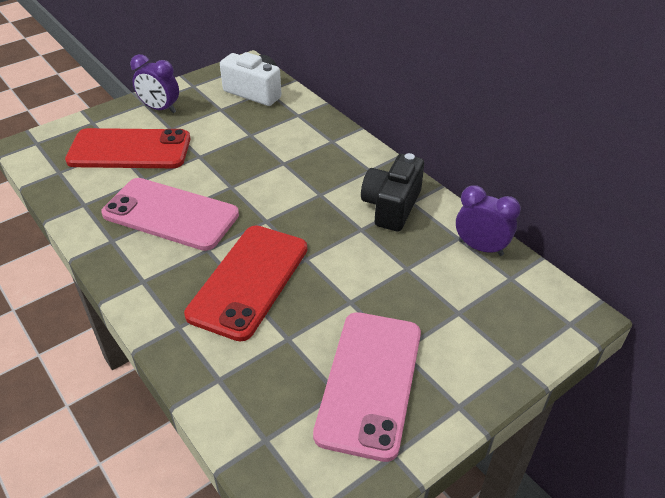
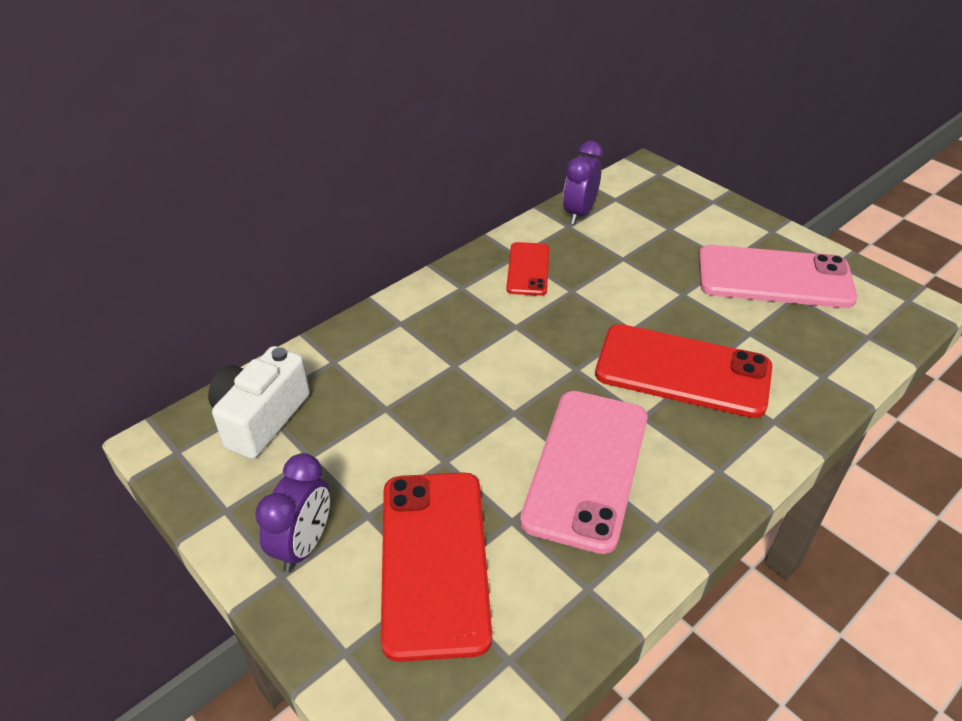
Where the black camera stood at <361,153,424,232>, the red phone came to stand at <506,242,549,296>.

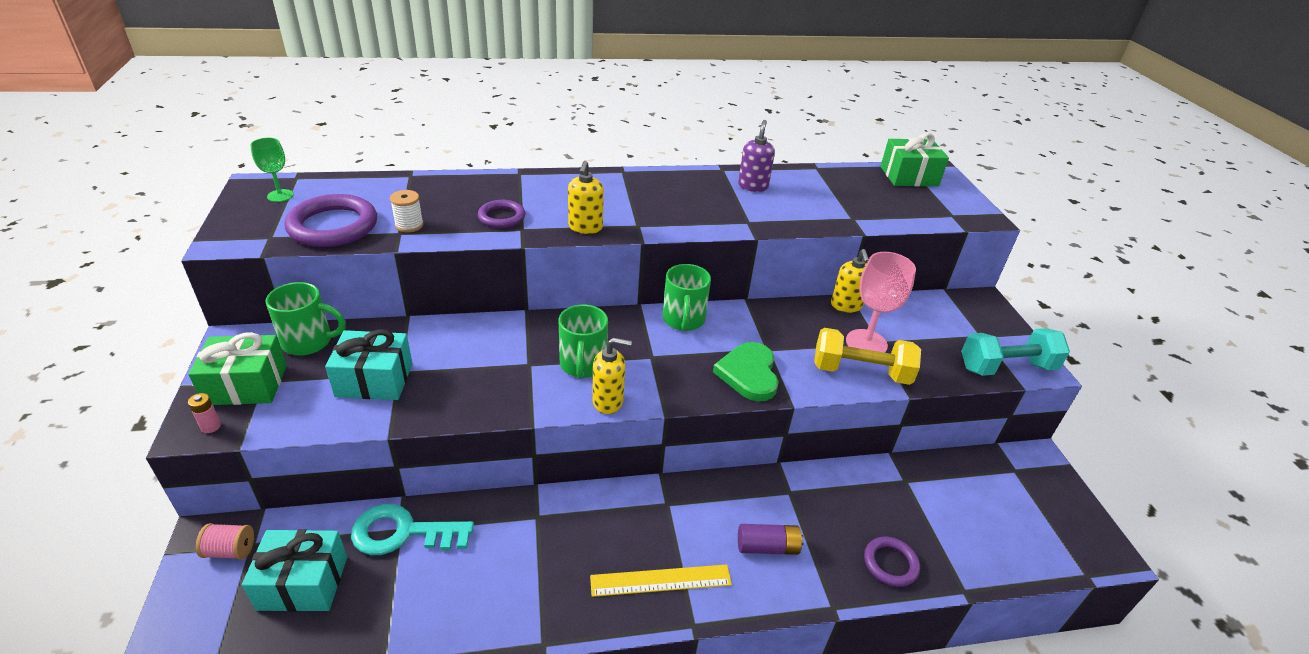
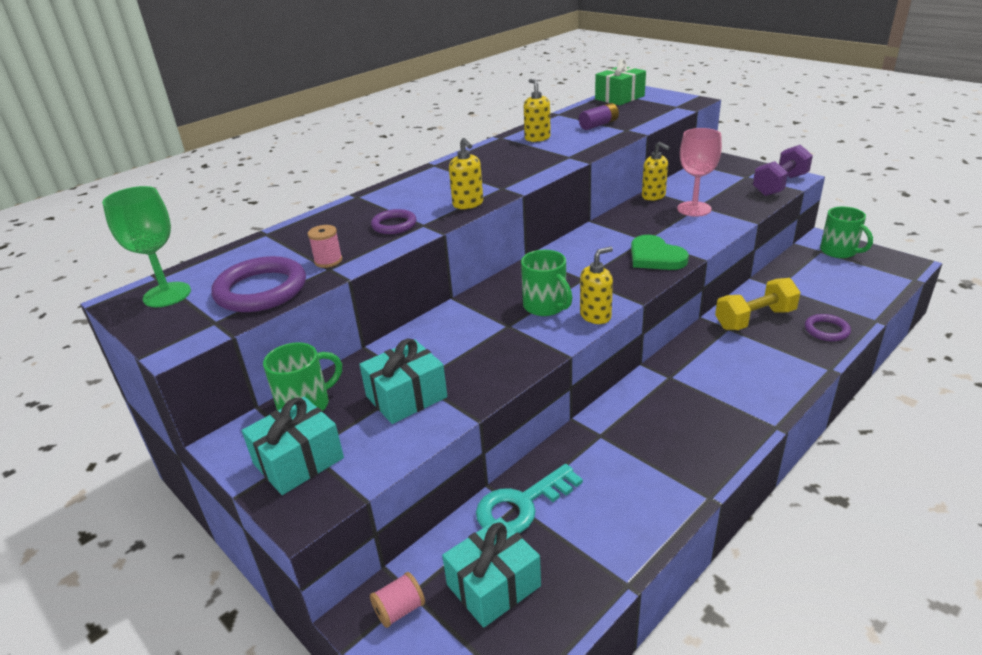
The size of the green goblet at <250,138,294,202> changed by a factor of 1.68. What was the green gift at <188,332,287,405> turned into the turquoise gift at <242,397,344,495>. What was the white spool at <390,190,424,233> turned into the pink spool at <308,225,342,268>. What was the purple soap dispenser at <738,120,775,192> turned into the yellow soap dispenser at <524,79,551,142>. The purple battery ended up elsewhere, having gone from <738,524,804,555> to <579,103,619,130>. The yellow dumbbell ended up elsewhere, having gone from <814,328,921,385> to <715,278,801,330>. What was the turquoise dumbbell at <961,328,1070,376> turned into the purple dumbbell at <753,145,813,196>. The green mug ended up elsewhere, having gone from <663,264,711,331> to <820,206,873,258>. The second view lost the pink battery at <188,393,221,433>. The second view lost the yellow ruler at <590,564,732,597>.

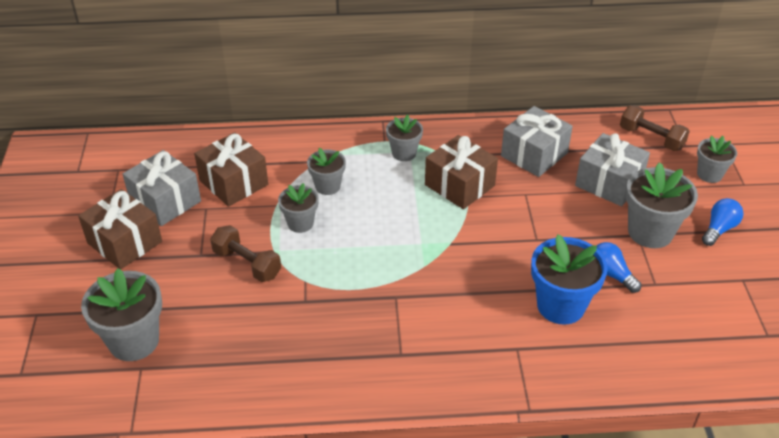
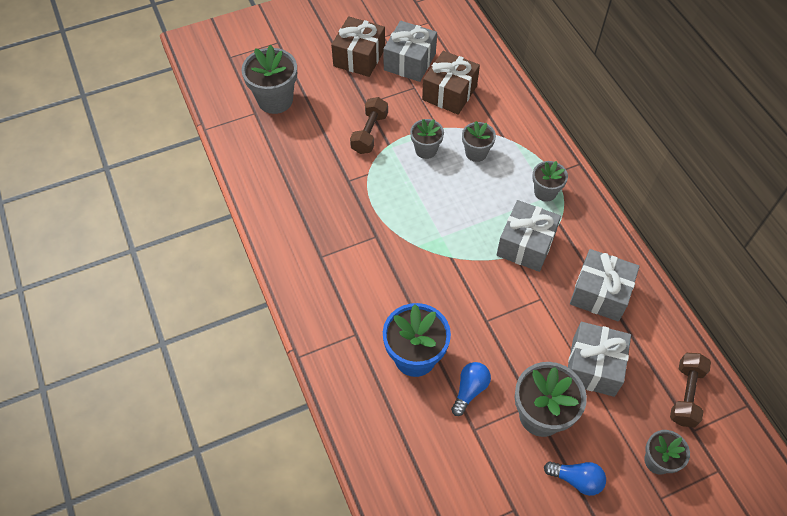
What was the brown gift at <425,135,498,209> turned into the grey gift at <497,200,561,272>.

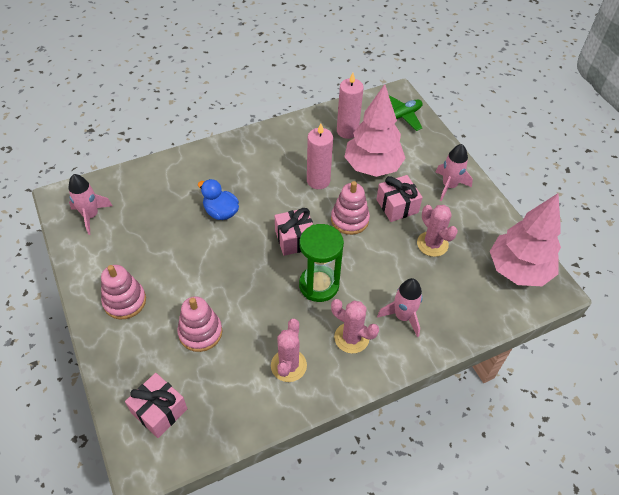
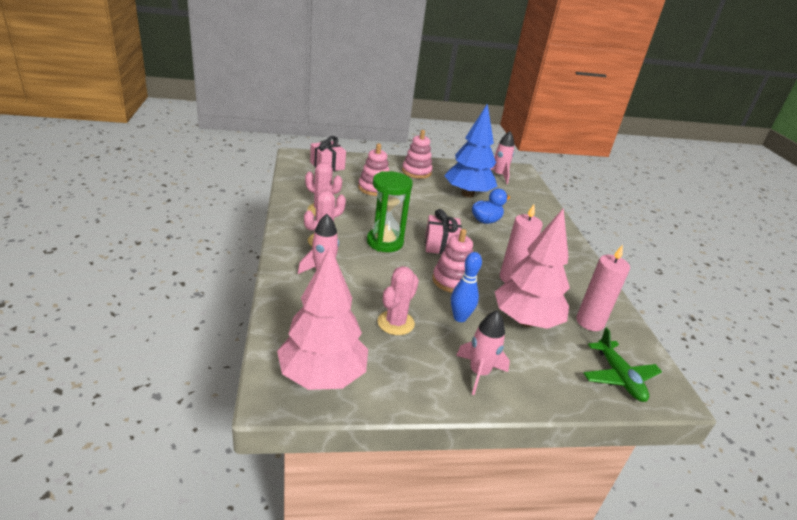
The pink cactus at <417,205,458,257> ended up facing another way, 45 degrees counterclockwise from before. The second view gained the blue tree at <444,103,497,198>. Where the pink gift stood at <376,175,423,222>, the blue bowling pin came to stand at <451,252,482,322>.

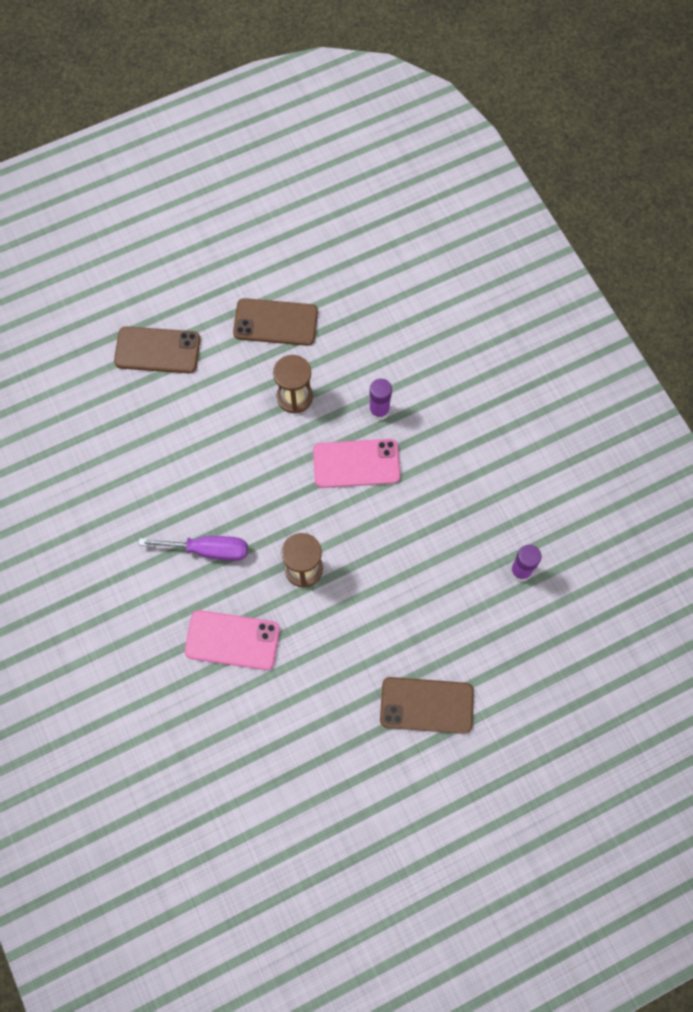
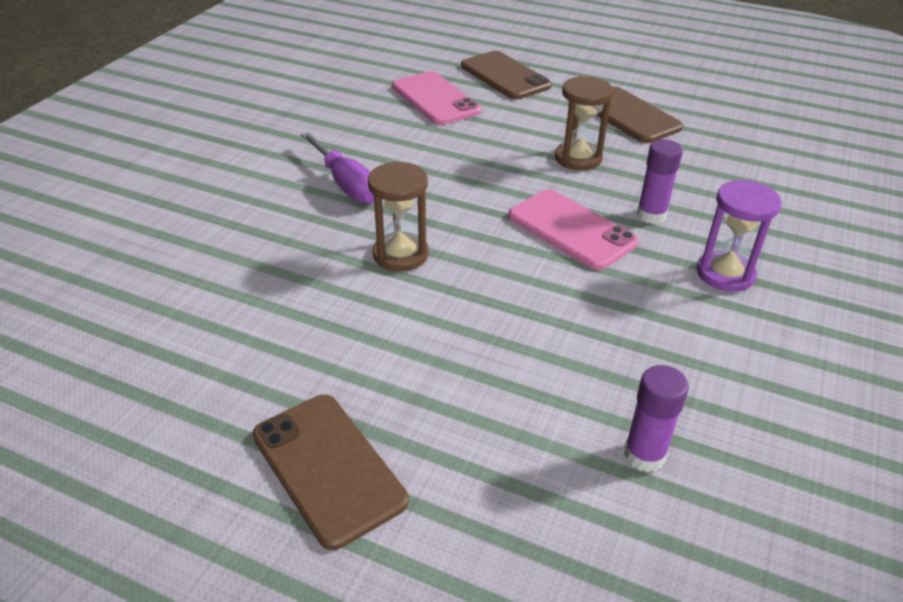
The pink phone ended up elsewhere, having gone from <185,610,280,670> to <392,71,481,125>. The second view gained the purple hourglass at <697,180,782,292>.

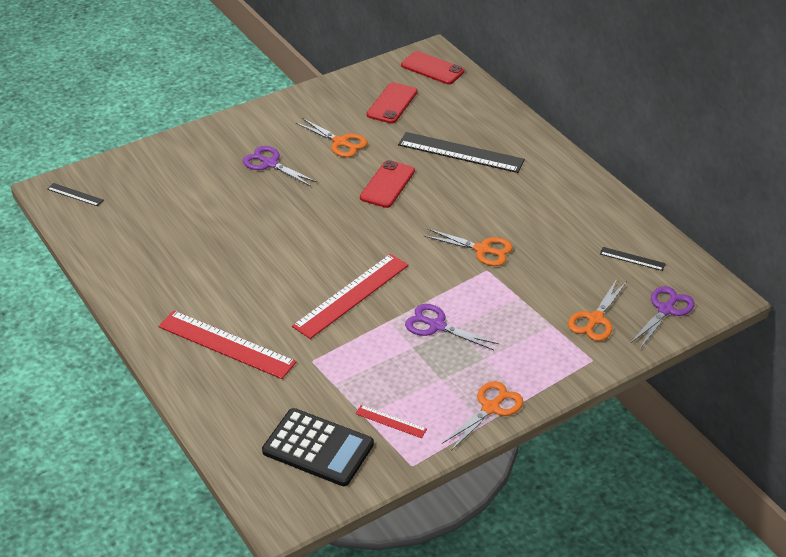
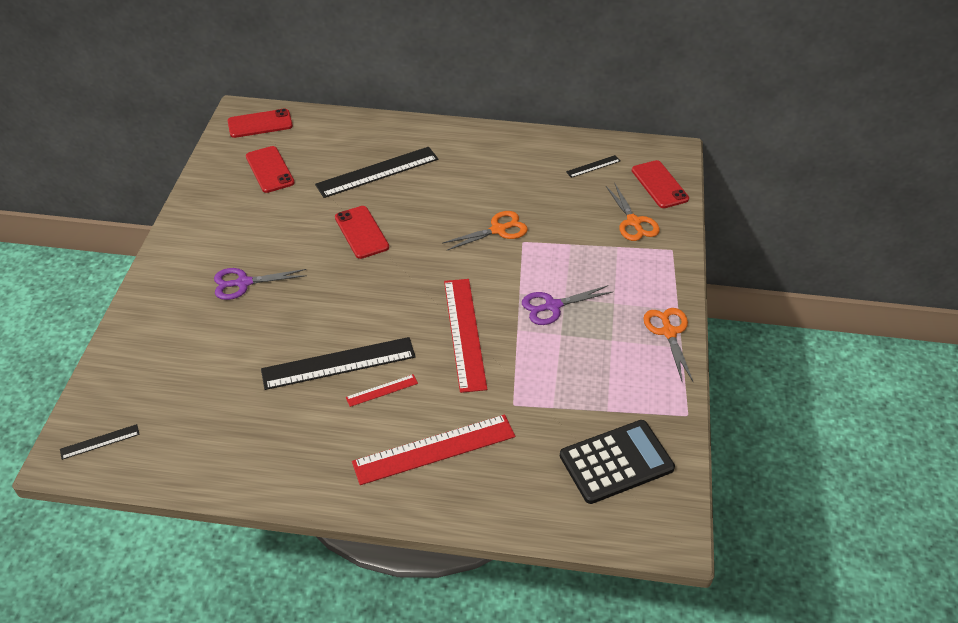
The second view gained the black ruler at <261,337,416,390>. The red ruler ended up elsewhere, having gone from <355,405,427,438> to <346,374,418,407>. Where the purple scissors stood at <630,286,695,349>, the red phone came to stand at <632,160,689,208>. The second view lost the orange scissors at <296,118,368,157>.

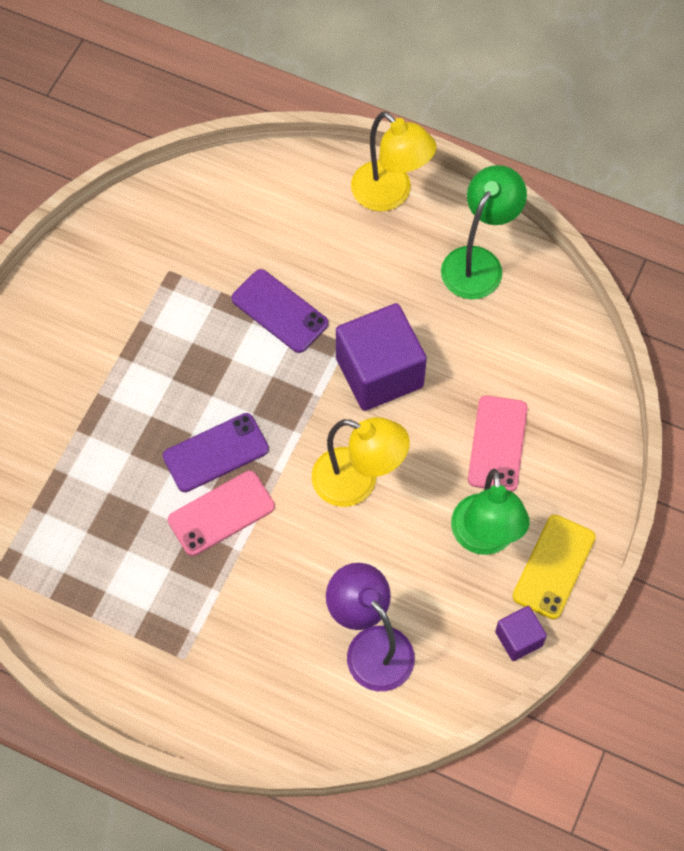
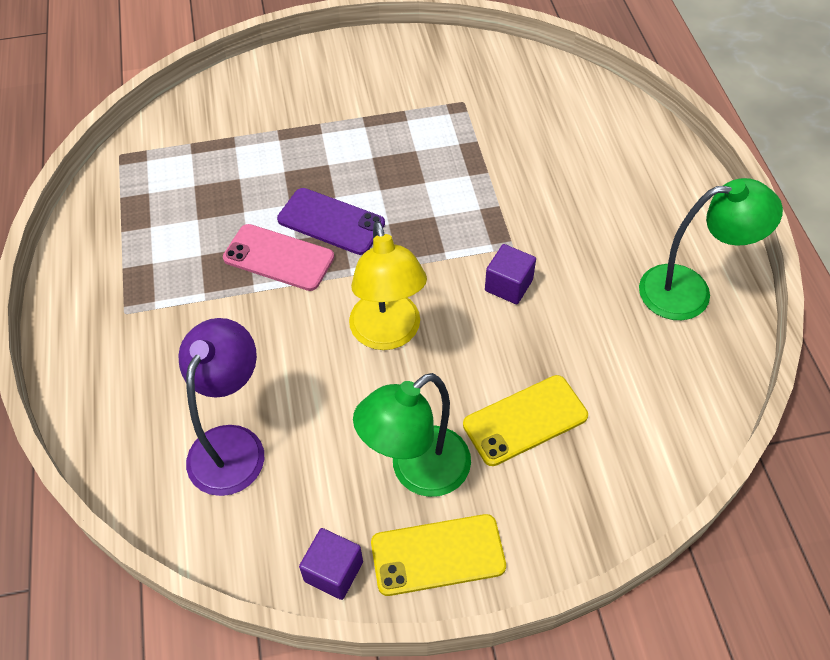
What was the pink phone at <468,395,528,492> turned into the yellow phone at <463,375,588,466>. The size of the purple cube at <336,303,427,411> changed by a factor of 0.49. The second view lost the purple phone at <231,269,329,353>. The second view lost the yellow lamp at <351,111,436,212>.

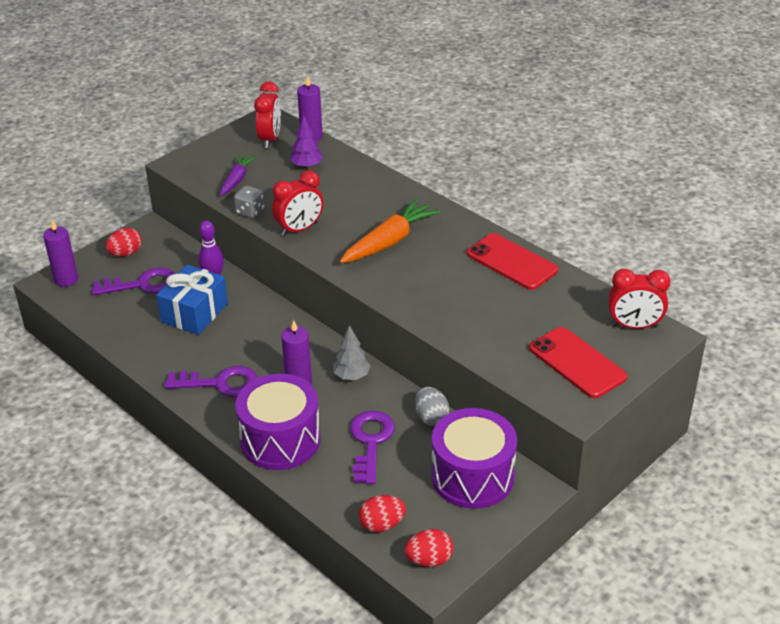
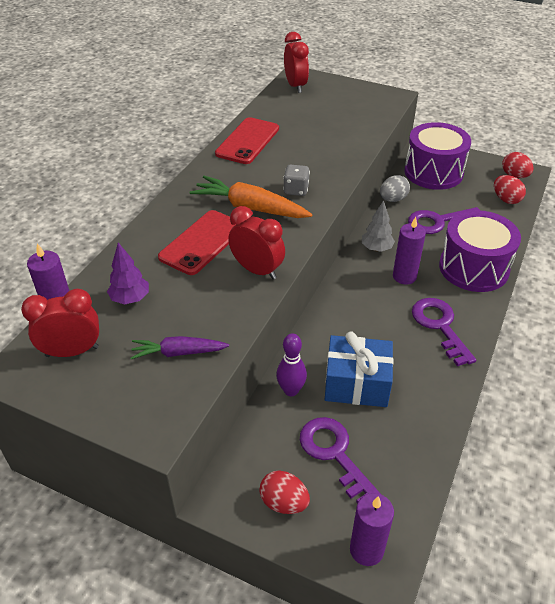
The red phone ended up elsewhere, having gone from <529,327,627,398> to <158,210,236,275>. The grey dice ended up elsewhere, having gone from <234,186,265,218> to <283,165,310,196>.

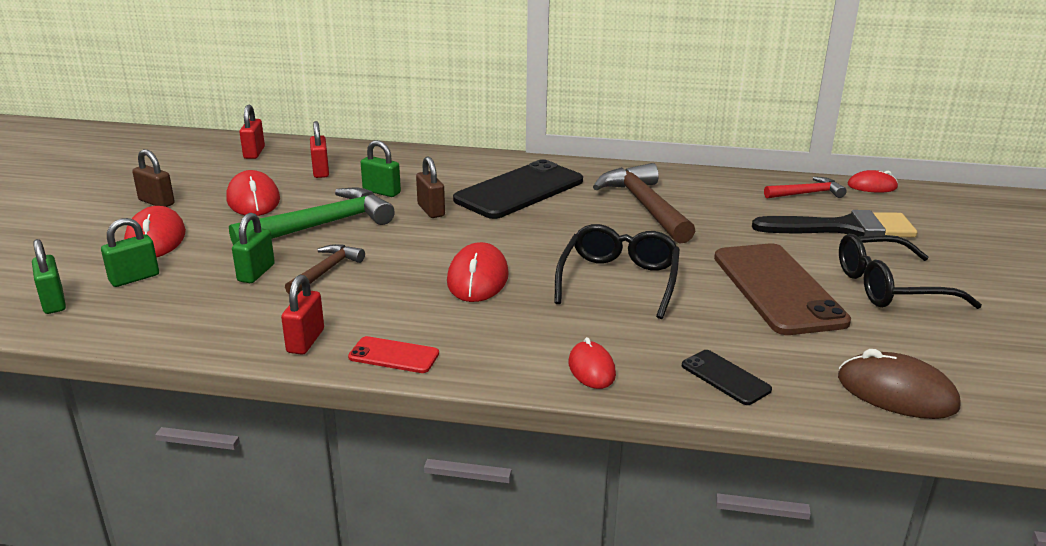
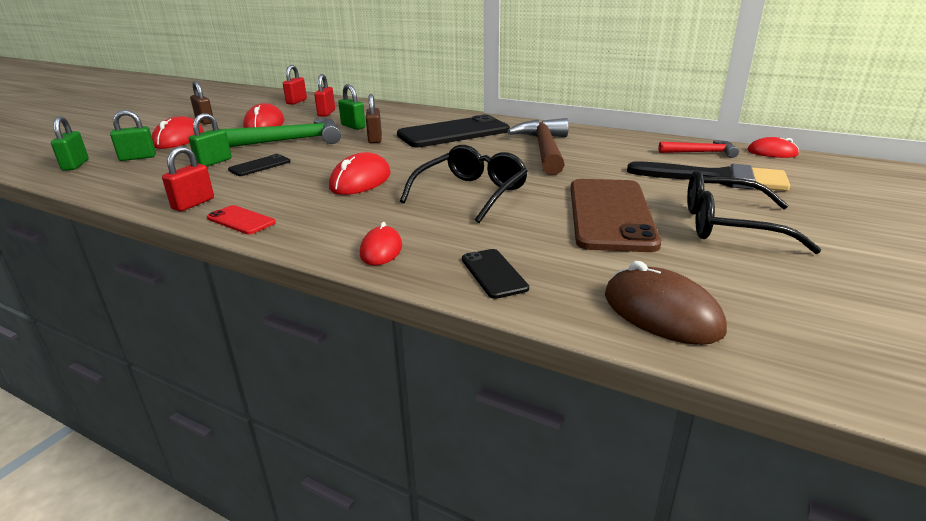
Where the brown hammer stood at <285,244,365,294>, the black phone came to stand at <228,154,291,176>.

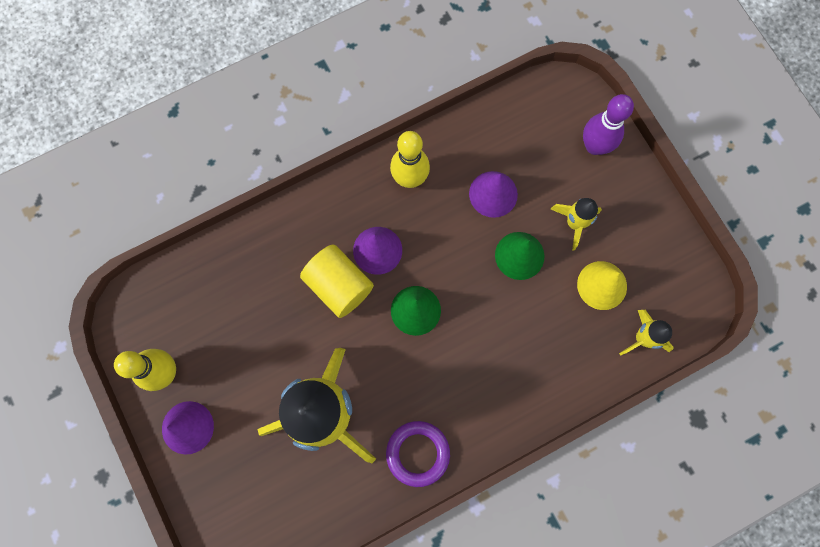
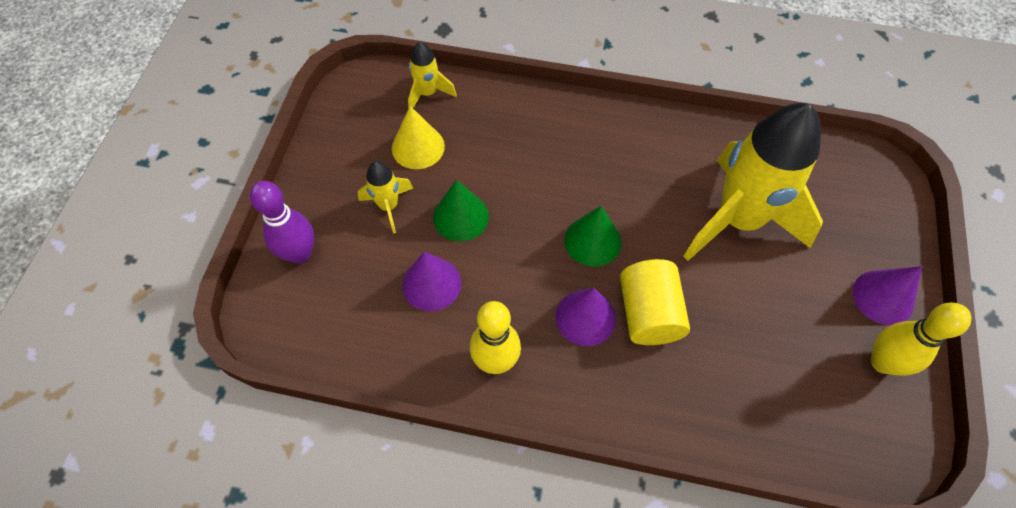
The second view lost the purple ring at <386,421,450,487>.

